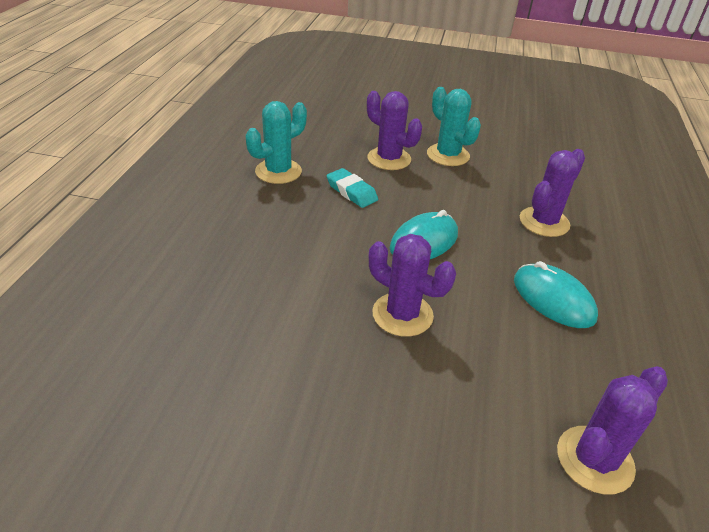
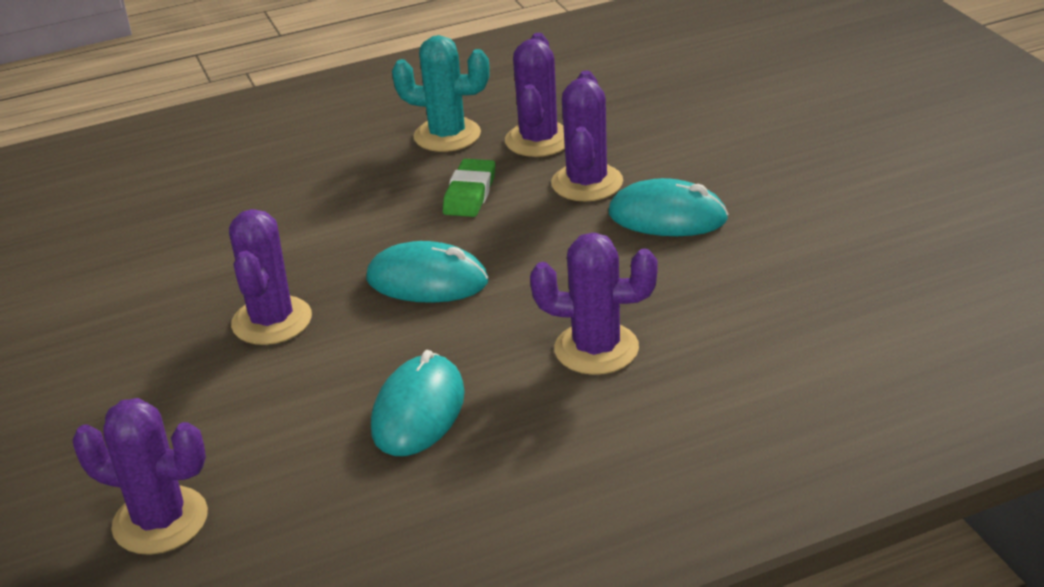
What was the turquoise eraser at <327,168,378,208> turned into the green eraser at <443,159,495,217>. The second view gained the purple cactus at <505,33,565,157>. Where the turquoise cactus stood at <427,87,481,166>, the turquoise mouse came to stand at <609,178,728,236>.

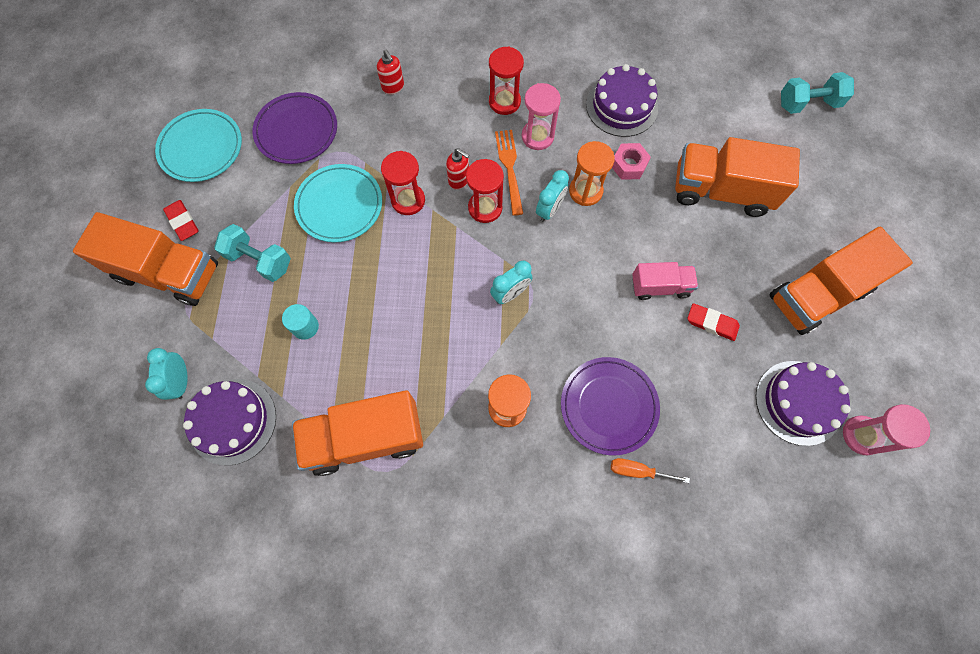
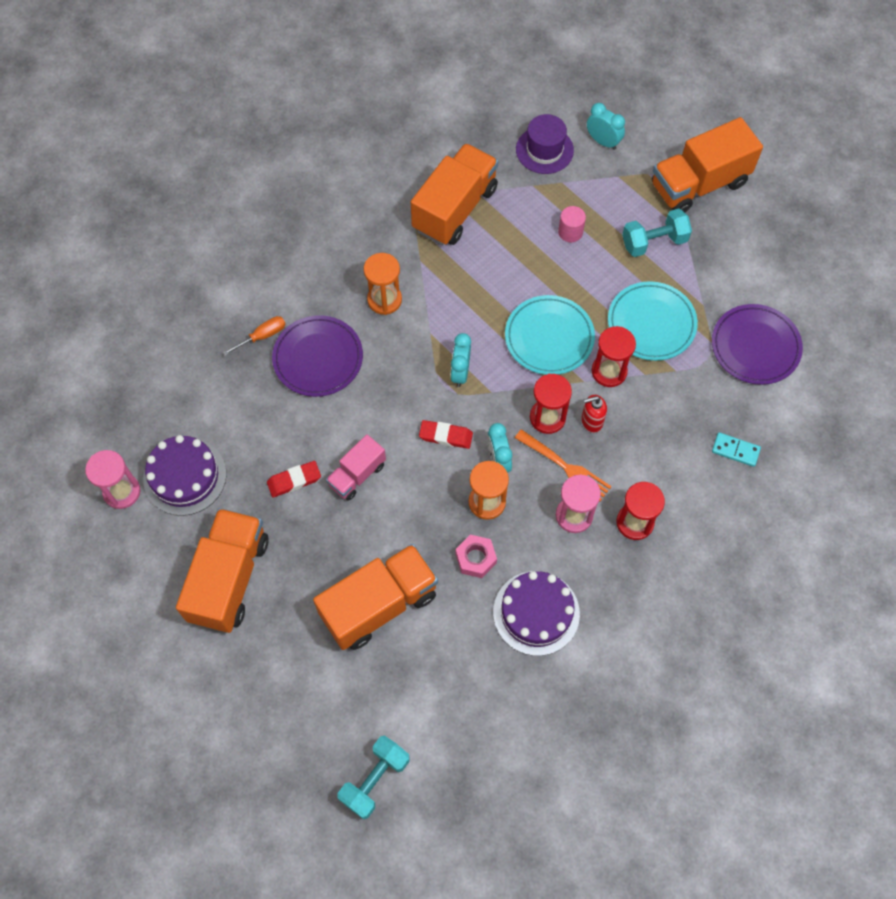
The red eraser ended up elsewhere, having gone from <163,200,199,241> to <419,420,473,449>. The turquoise plate ended up elsewhere, having gone from <155,109,242,182> to <505,295,595,375>. Where the purple cake stood at <183,379,276,465>, the purple hat came to stand at <516,114,574,174>. What was the turquoise cylinder at <282,304,319,340> turned into the pink cylinder at <558,206,586,242>. Where the red soap dispenser stood at <377,50,404,94>, the turquoise domino came to stand at <712,432,761,467>.

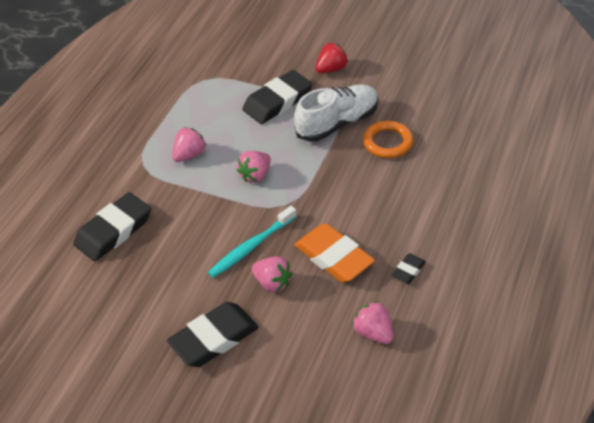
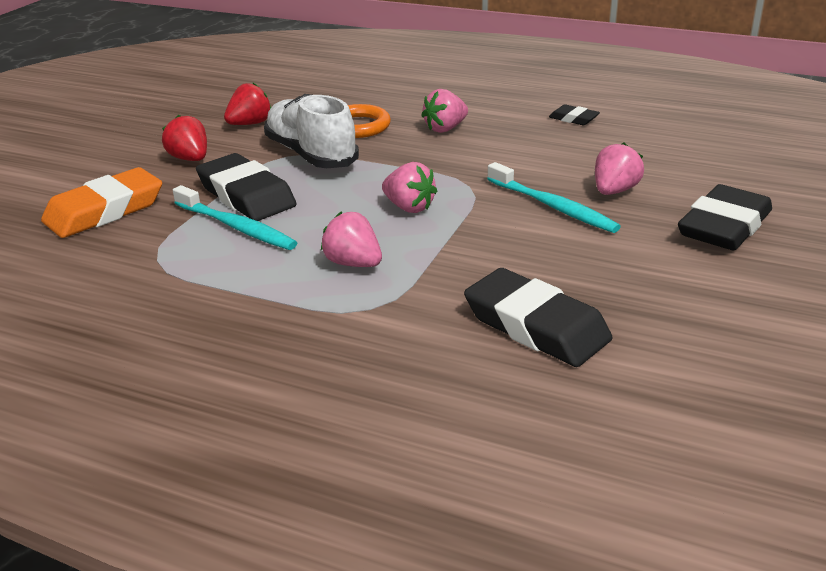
The orange eraser ended up elsewhere, having gone from <295,223,375,283> to <41,167,162,238>. The second view gained the turquoise toothbrush at <173,185,297,250>. The second view gained the red strawberry at <224,83,271,125>. The pink strawberry ended up elsewhere, having gone from <352,301,393,344> to <421,89,468,133>. The black eraser at <167,302,259,367> ended up facing another way, 75 degrees clockwise from before.

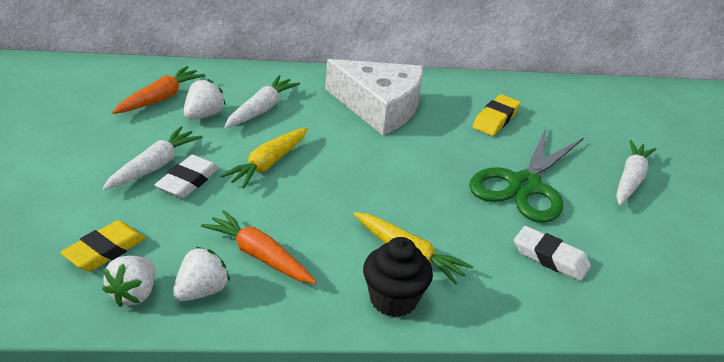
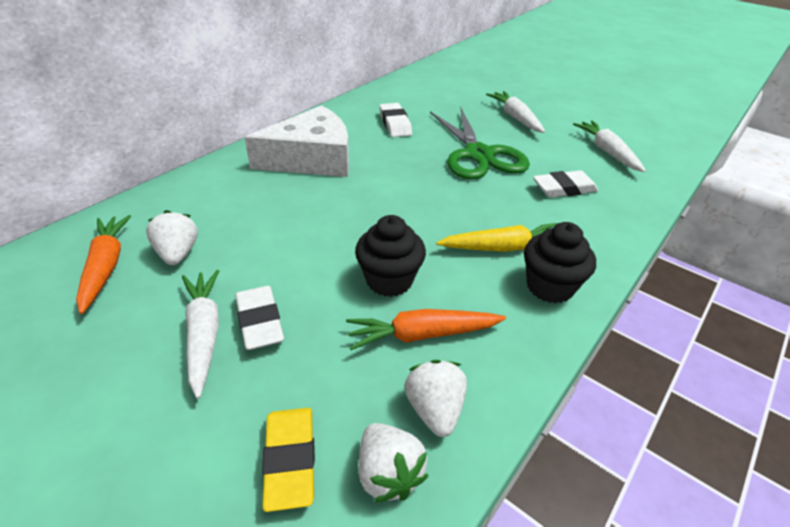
The second view gained the black cupcake at <355,215,426,297>. What was the yellow eraser at <472,94,521,136> turned into the white eraser at <379,103,412,137>. The white carrot ended up elsewhere, having gone from <224,75,300,128> to <573,120,646,172>. The second view lost the yellow carrot at <220,127,308,189>.

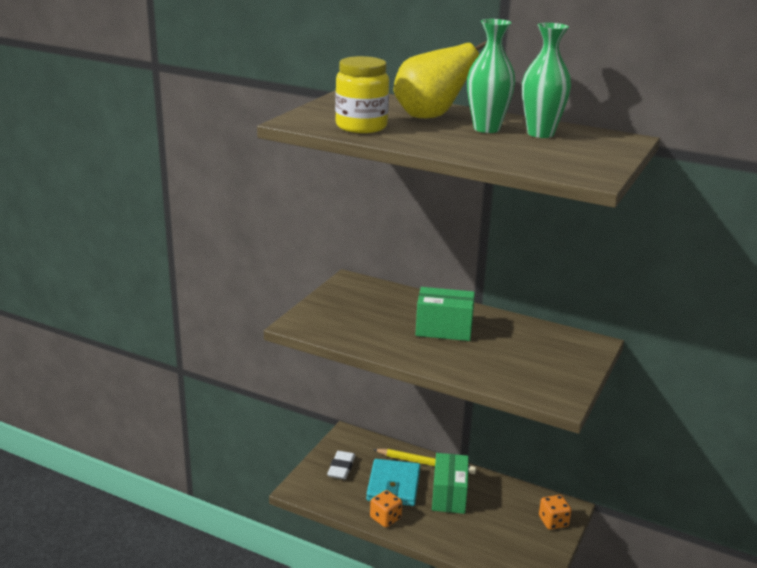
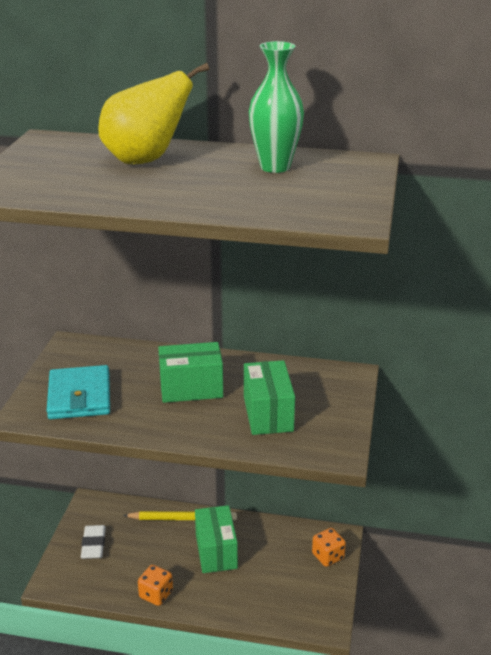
The turquoise wallet ended up elsewhere, having gone from <366,459,420,506> to <47,365,110,419>. The second view gained the green box at <244,360,295,435>. The second view lost the yellow jar at <335,56,389,133>. The second view lost the green vase at <467,19,515,133>.

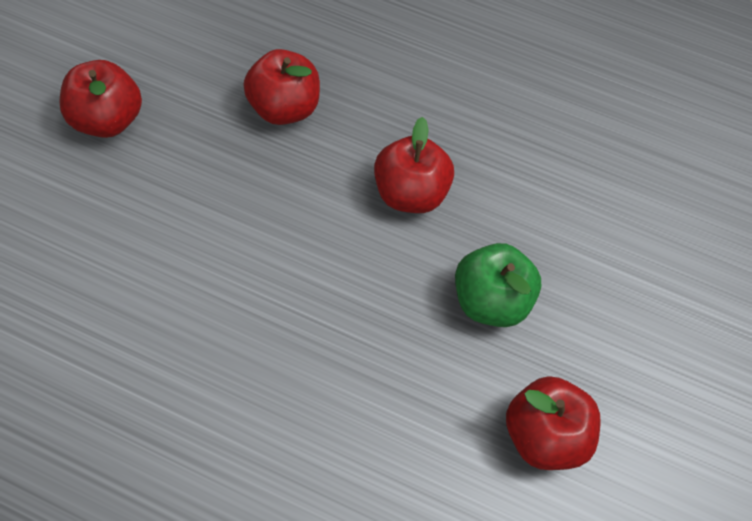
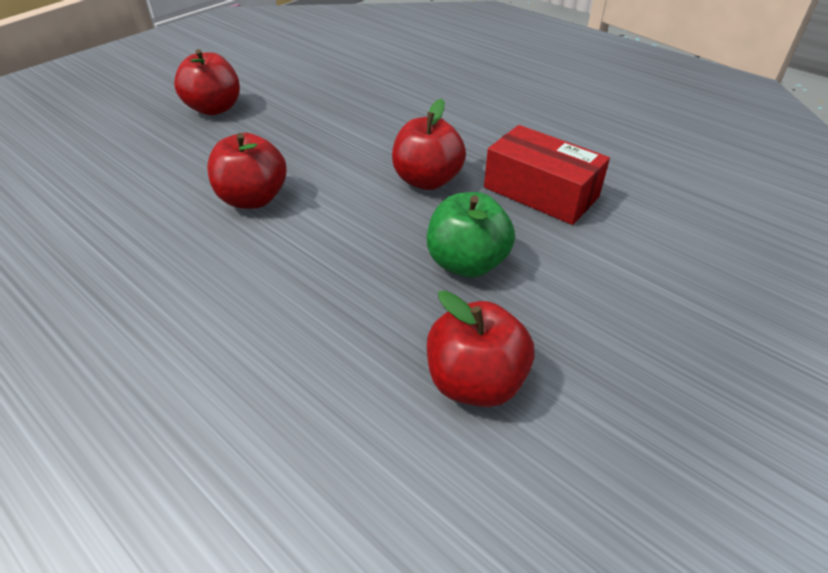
The red apple ended up elsewhere, having gone from <243,49,320,125> to <207,133,286,209>. The second view gained the red box at <484,125,610,225>.

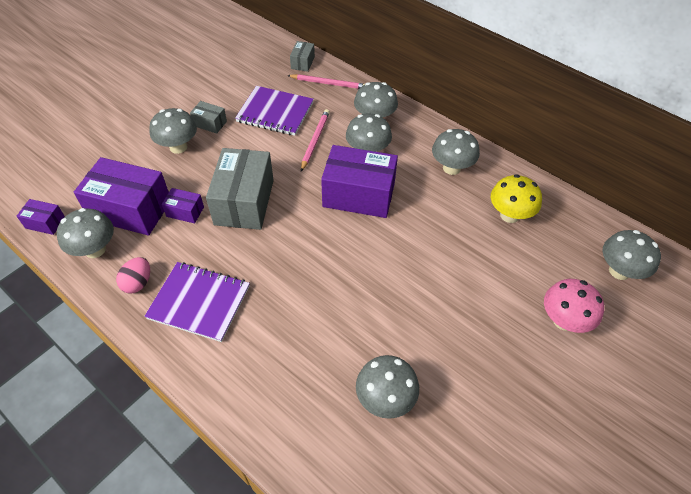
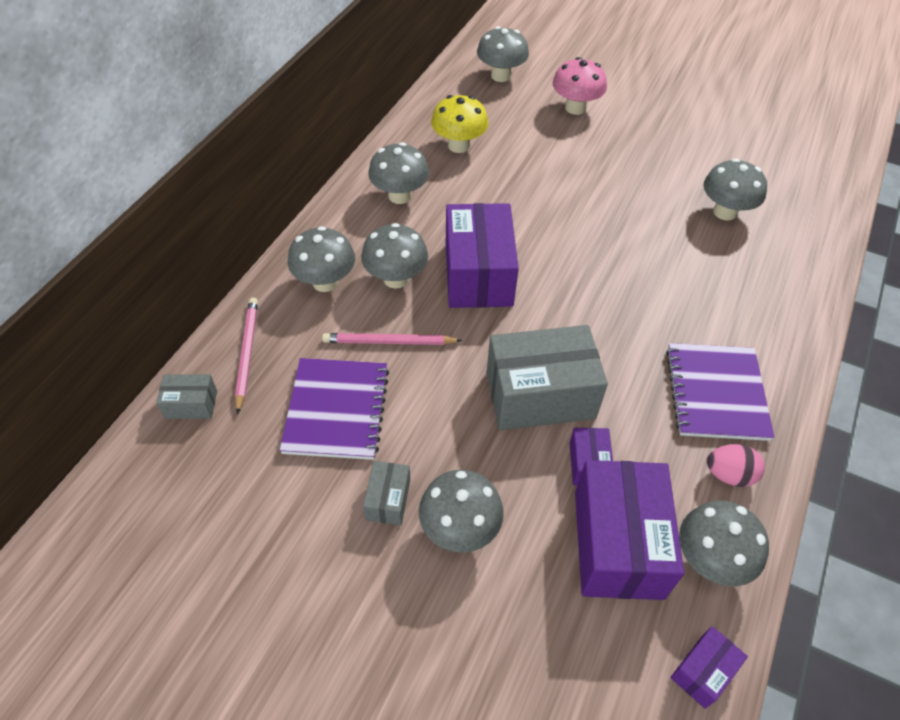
The purple box at <17,199,65,235> ended up facing another way, 45 degrees clockwise from before.

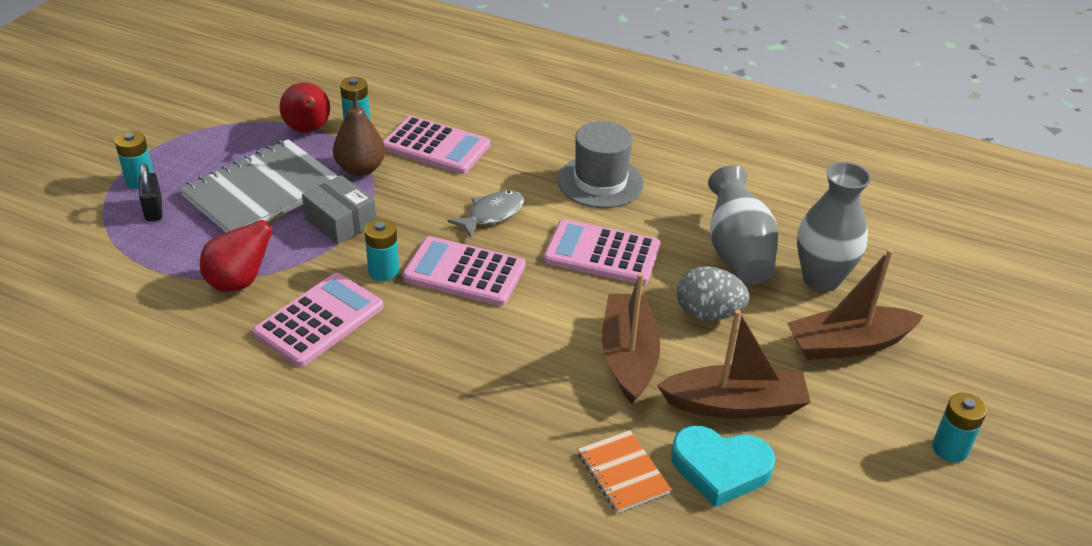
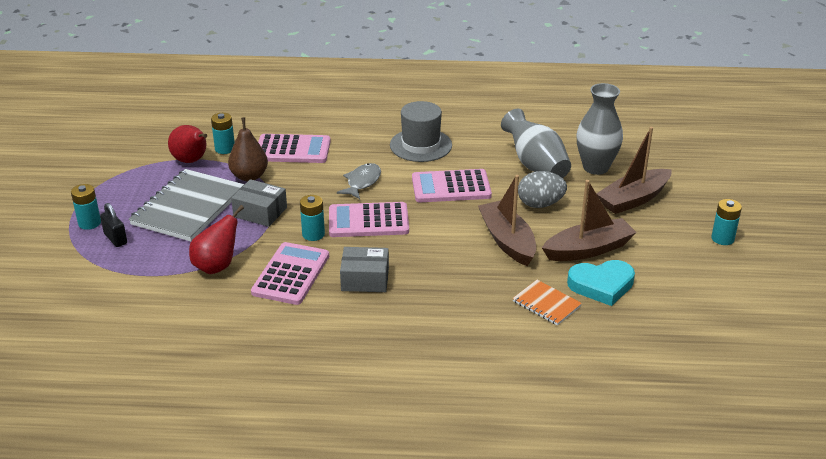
The second view gained the grey box at <340,247,389,292>.

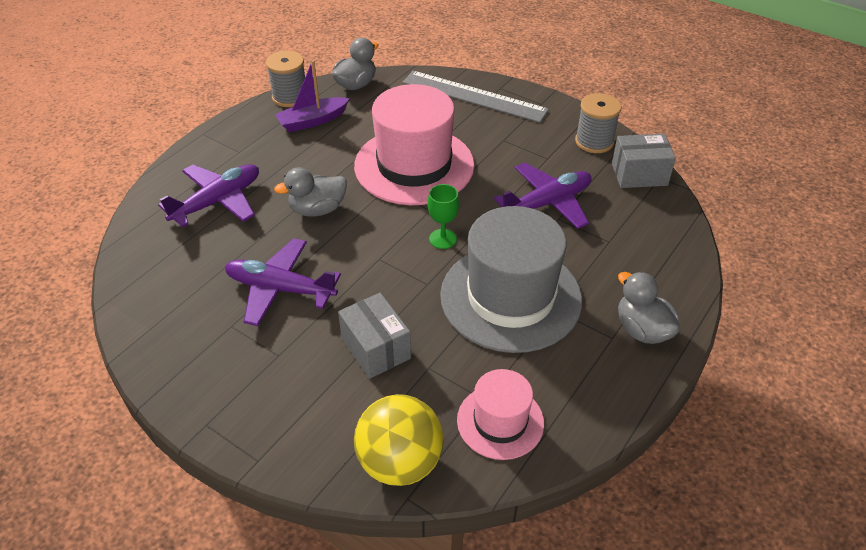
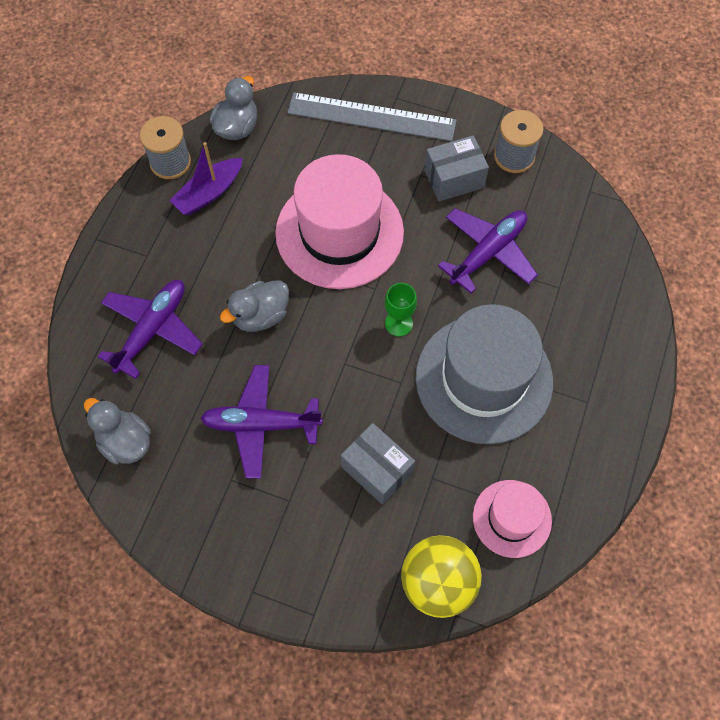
The grey duck ended up elsewhere, having gone from <618,272,680,344> to <84,398,151,465>. The grey box ended up elsewhere, having gone from <612,134,676,188> to <424,135,489,202>.

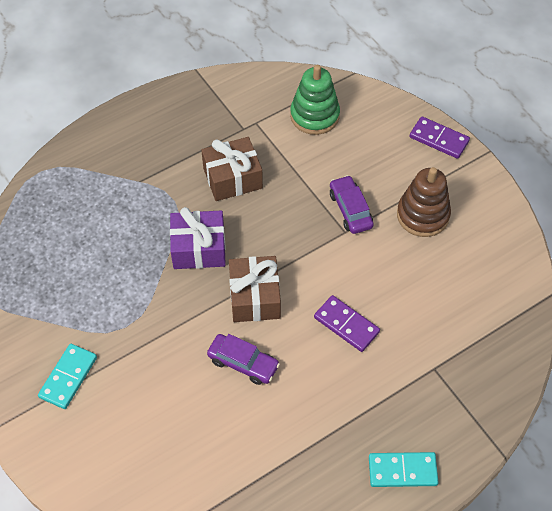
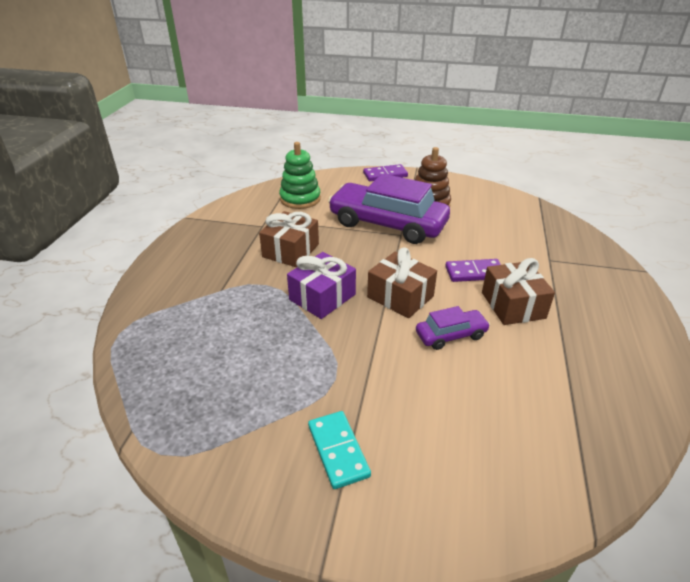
The size of the purple car at <330,175,374,234> changed by a factor of 2.15. The second view gained the brown gift at <482,258,555,325>. The second view lost the turquoise domino at <369,452,439,487>.

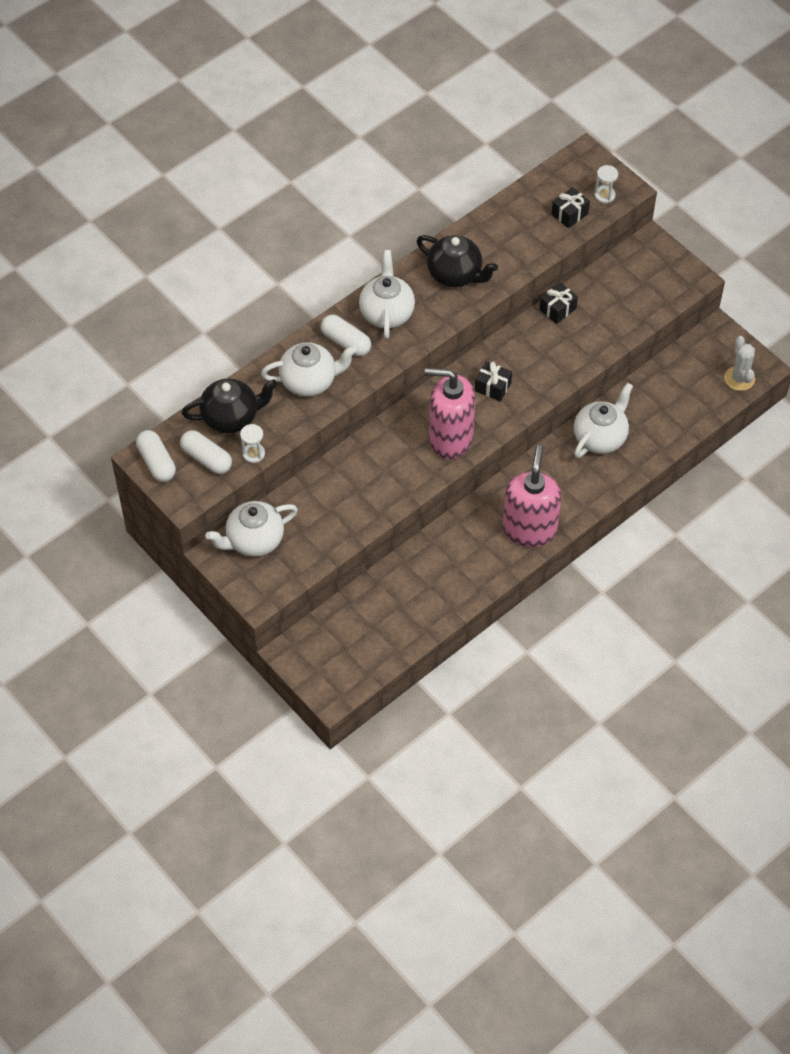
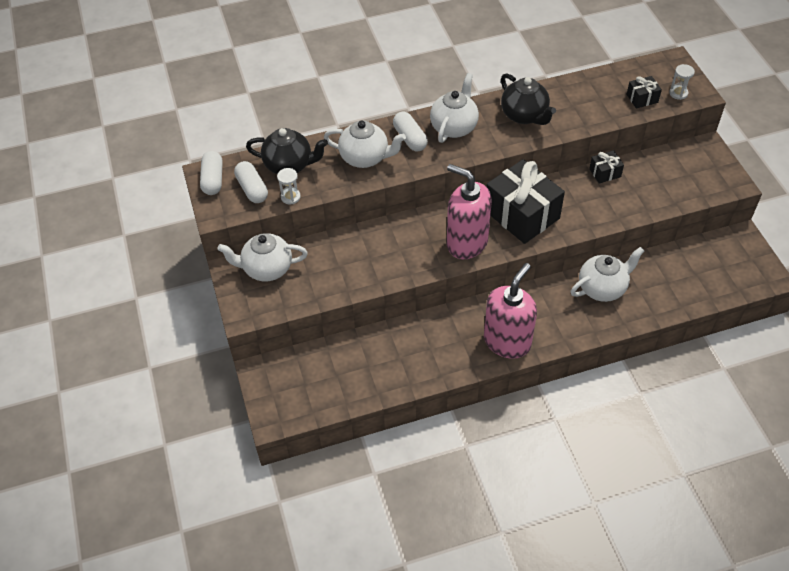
The size of the black gift at <475,361,512,402> changed by a factor of 2.25. The second view lost the white cactus at <724,336,755,391>.

